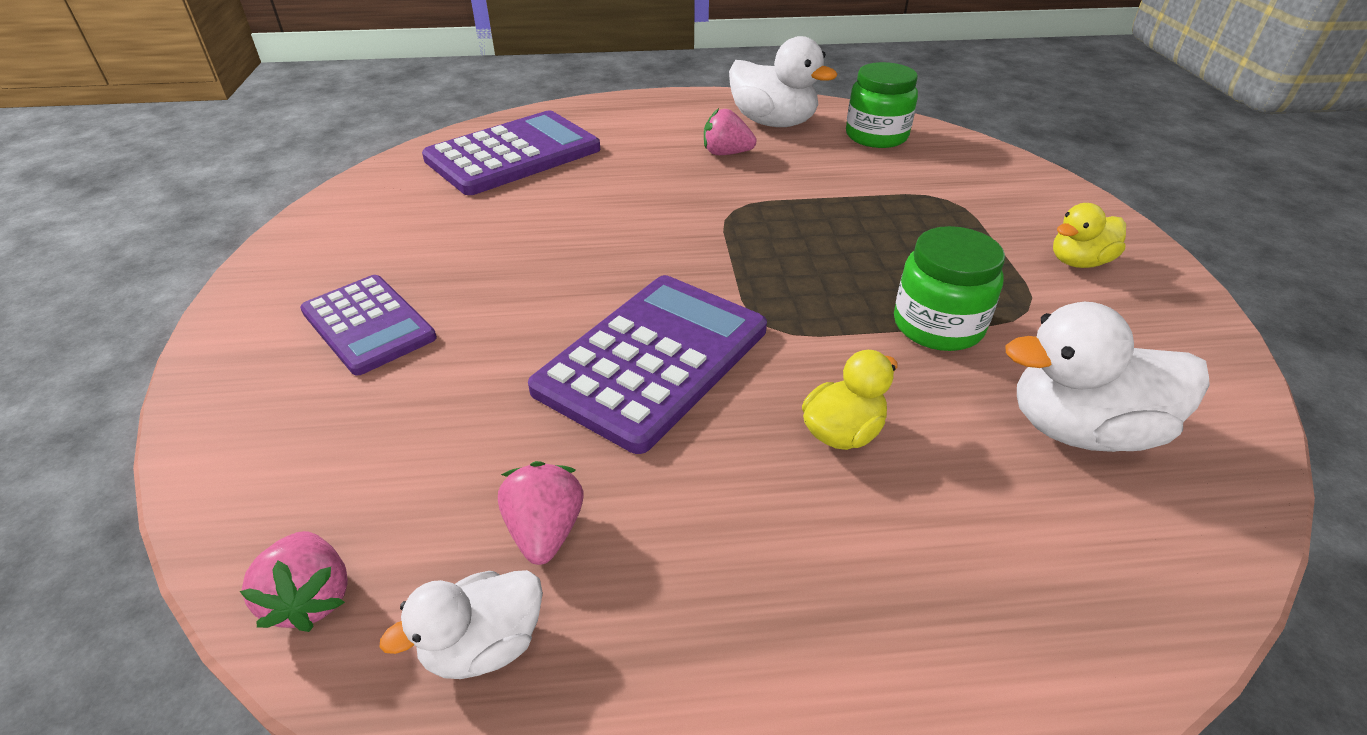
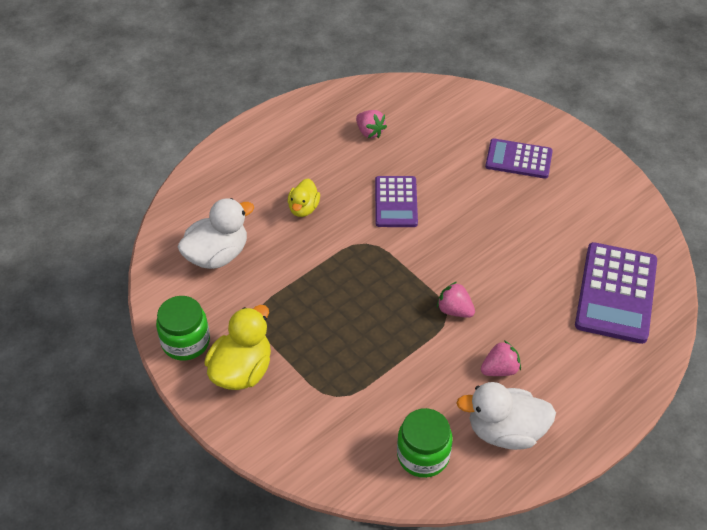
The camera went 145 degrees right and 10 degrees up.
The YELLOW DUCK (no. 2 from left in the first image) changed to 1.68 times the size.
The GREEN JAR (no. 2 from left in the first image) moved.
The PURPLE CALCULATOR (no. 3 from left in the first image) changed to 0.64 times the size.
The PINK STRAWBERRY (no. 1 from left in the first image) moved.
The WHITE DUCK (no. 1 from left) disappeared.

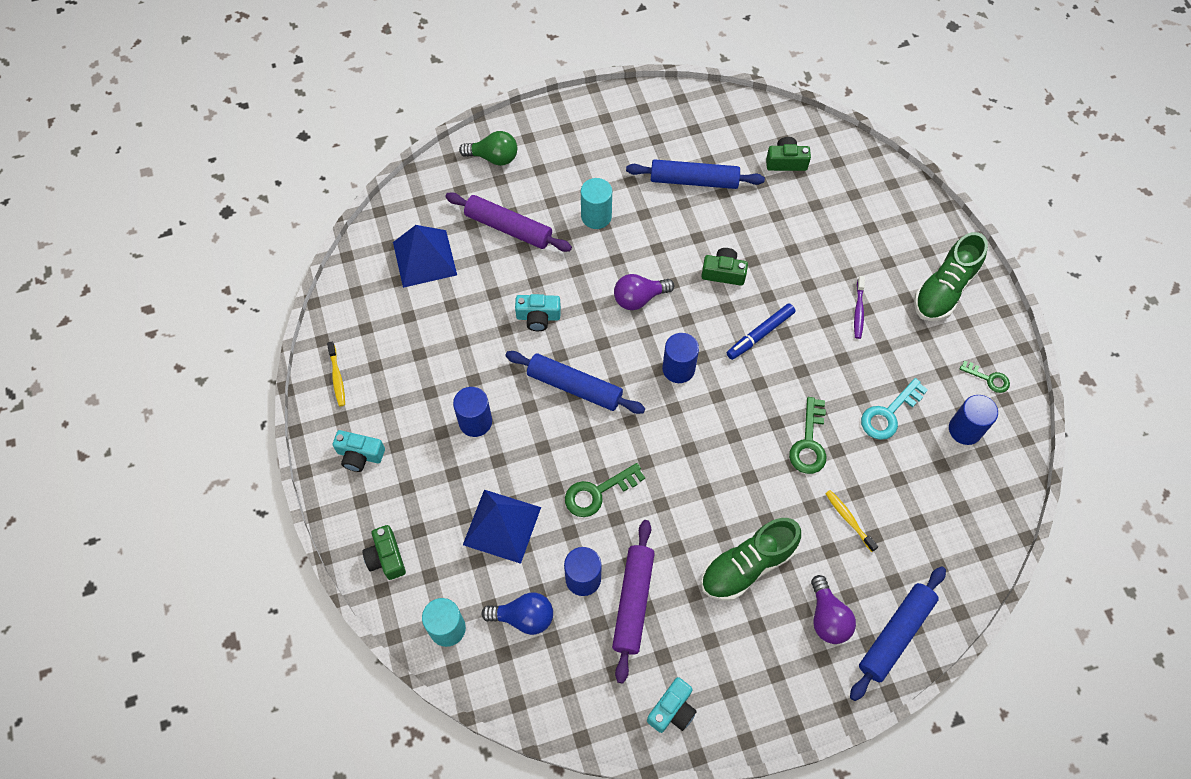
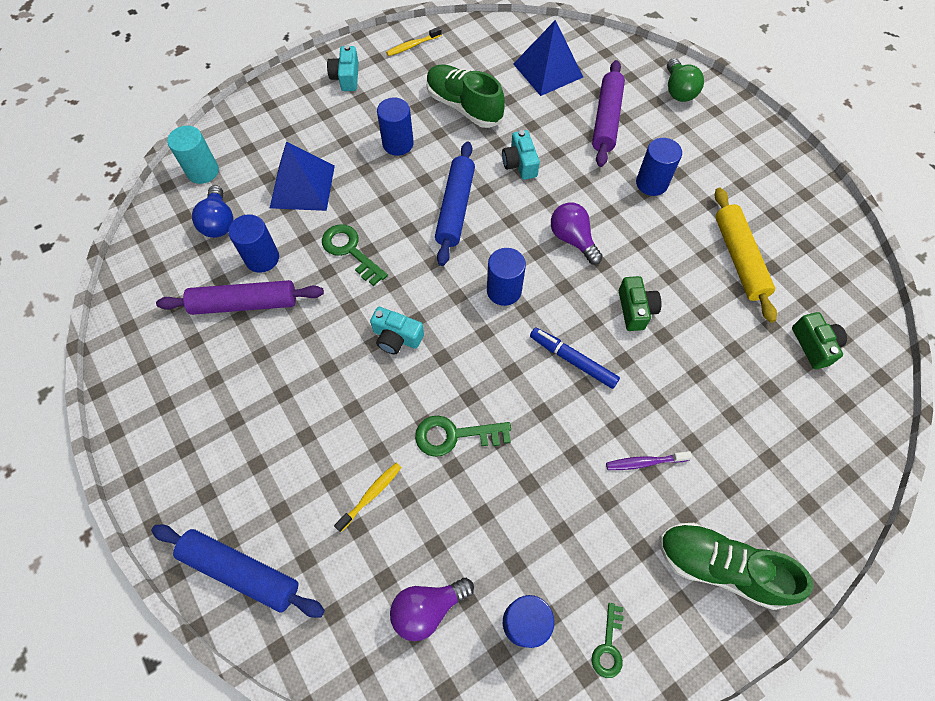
The camera went 75 degrees right and 0 degrees up.
The BLUE ROLLING PIN (no. 2 from left) became the YELLOW ROLLING PIN.
The TURQUOISE CYLINDER (no. 2 from left) became the BLUE CYLINDER (no. 5 from left).
The TURQUOISE KEY disappeared.
The GREEN SHOE (no. 1 from left) moved.
The GREEN CAMERA (no. 1 from left) disappeared.
The PURPLE LIGHT BULB (no. 2 from left in the first image) moved.
The TURQUOISE CAMERA (no. 3 from left in the first image) moved.

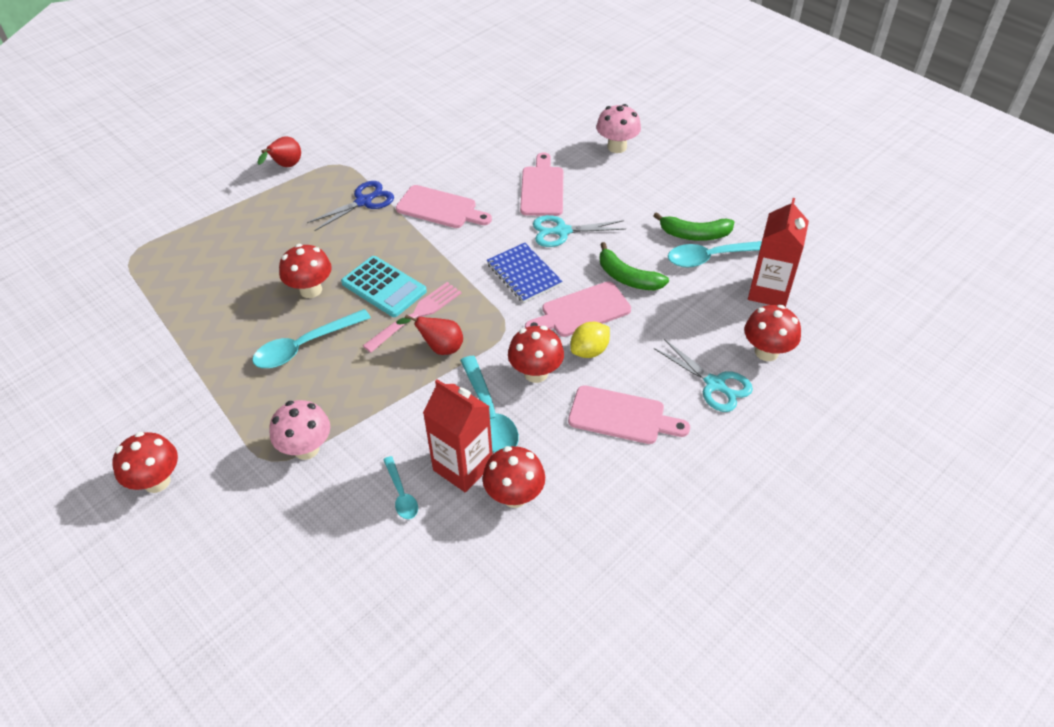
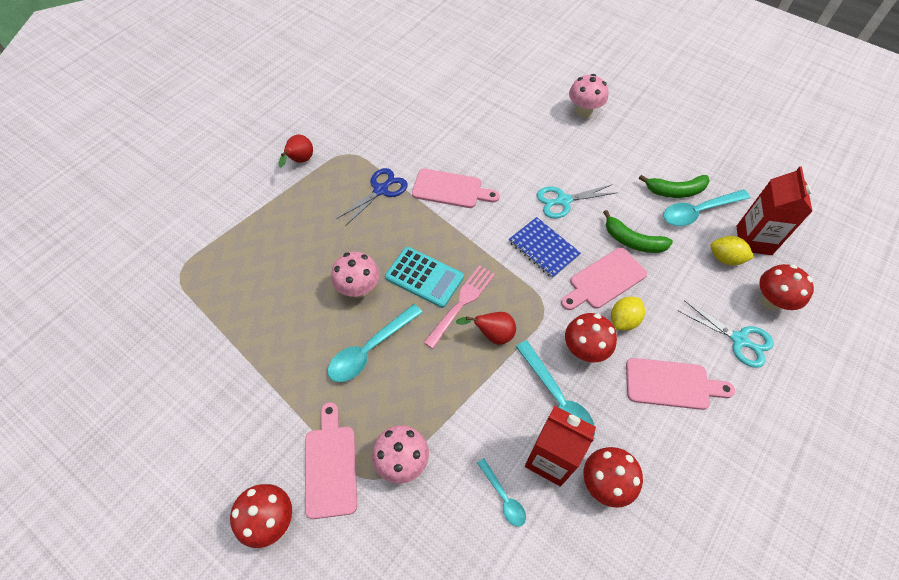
The camera went 10 degrees left and 10 degrees up.
The PINK CUTTING BOARD (no. 2 from left in the first image) moved.
The RED MUSHROOM (no. 2 from left) became the PINK MUSHROOM (no. 1 from left).
The YELLOW LEMON (no. 2 from left) appeared.

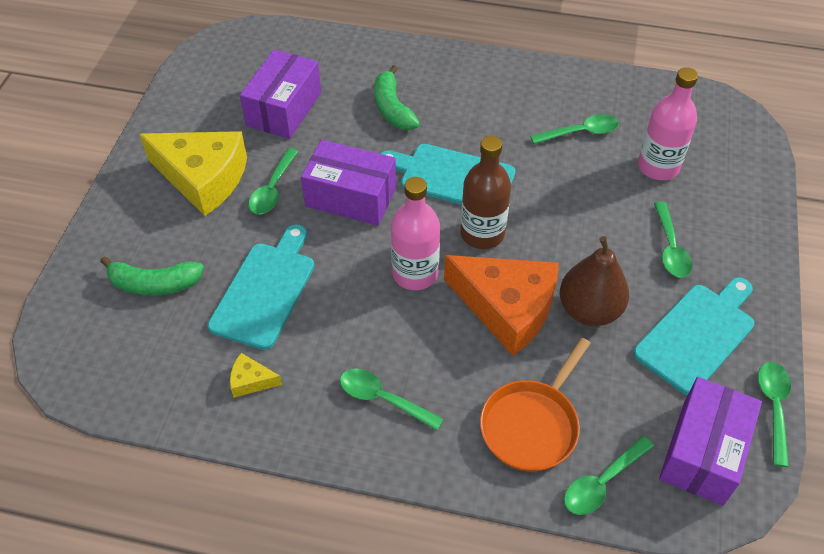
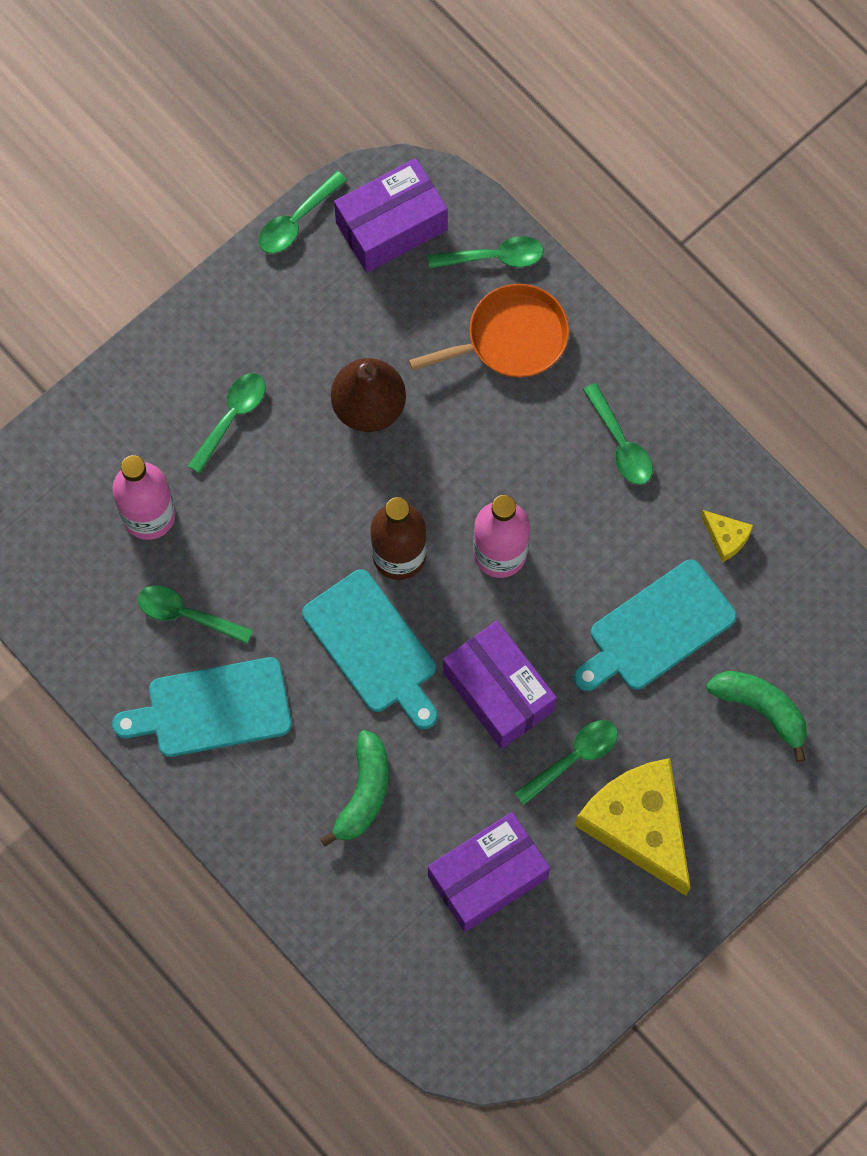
The camera went 145 degrees left and 20 degrees up.
The ORANGE CHEESE disappeared.
The TURQUOISE CUTTING BOARD (no. 3 from left in the first image) moved.

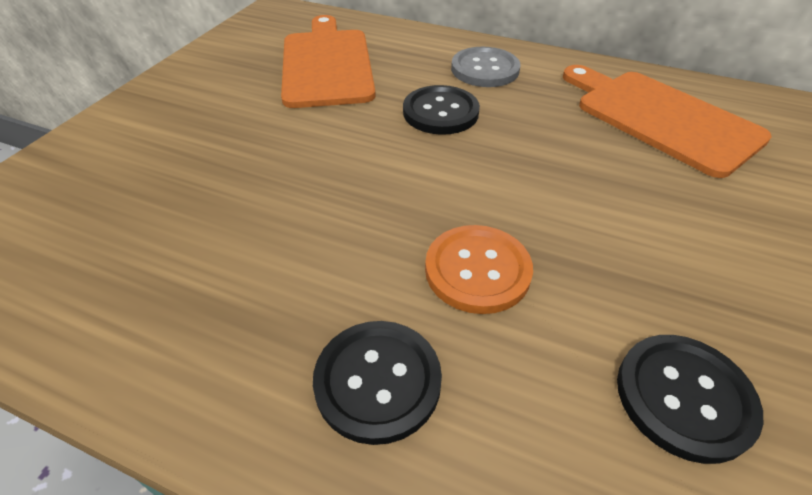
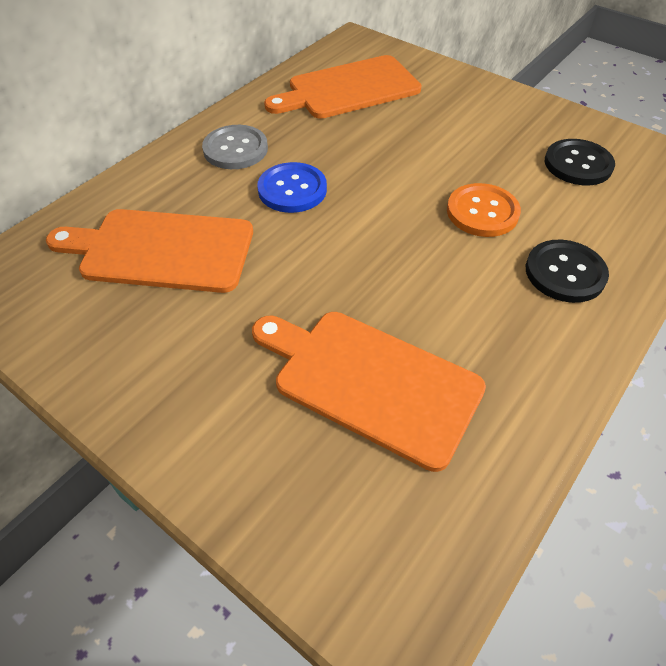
The camera went 75 degrees left and 5 degrees up.
The BLACK BUTTON (no. 2 from left) became the BLUE BUTTON.
The ORANGE CUTTING BOARD (no. 3 from left) appeared.

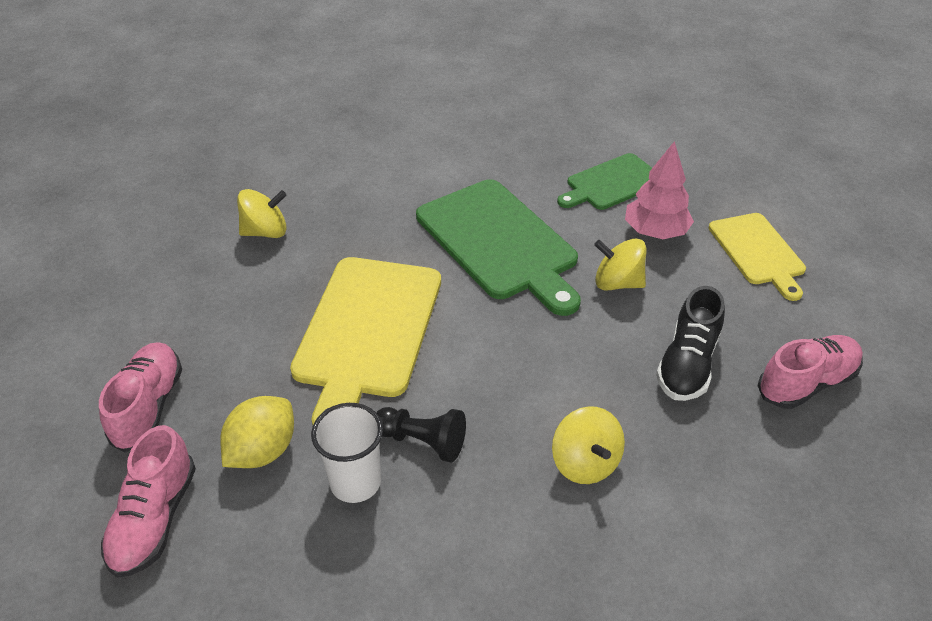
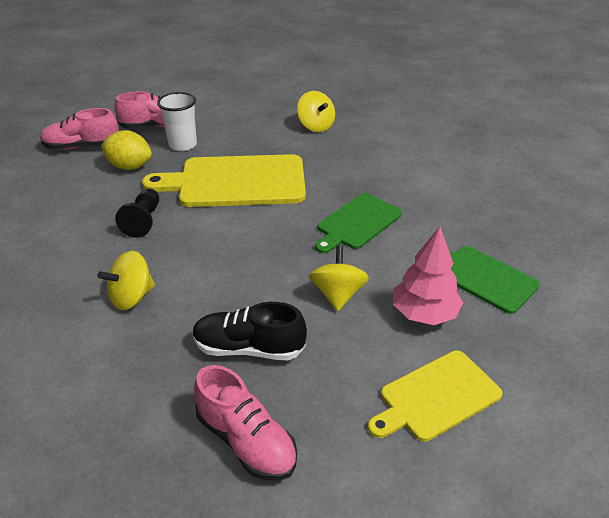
The camera went 75 degrees right and 5 degrees down.
The GREEN CUTTING BOARD (no. 1 from left) changed to 0.60 times the size.
The WHITE CUP moved.

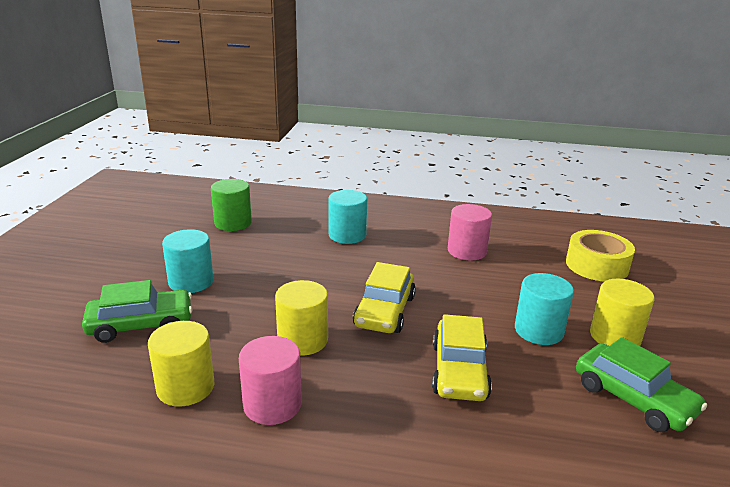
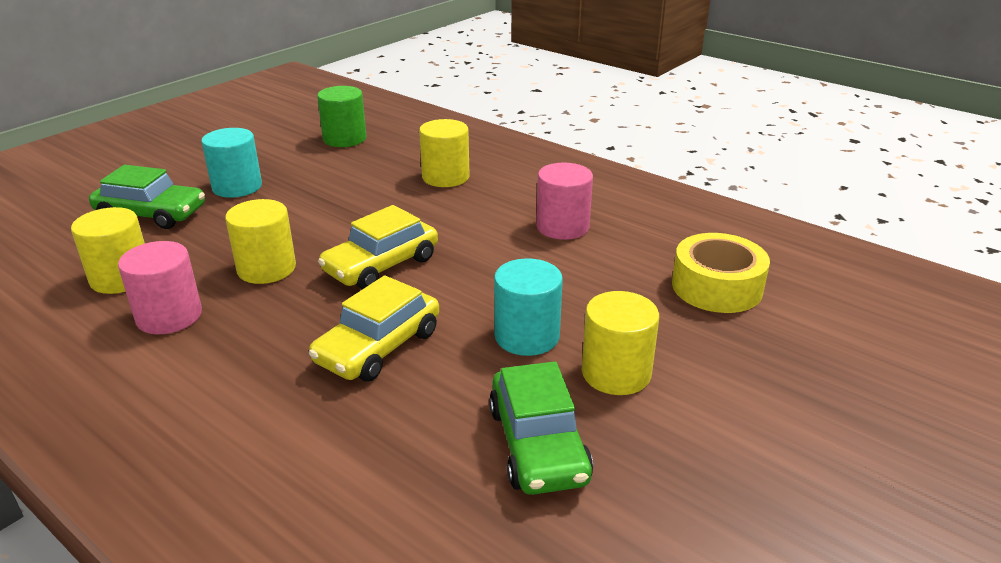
The camera went 30 degrees right and 5 degrees up.
The TURQUOISE CYLINDER (no. 2 from left) became the YELLOW CYLINDER (no. 3 from left).

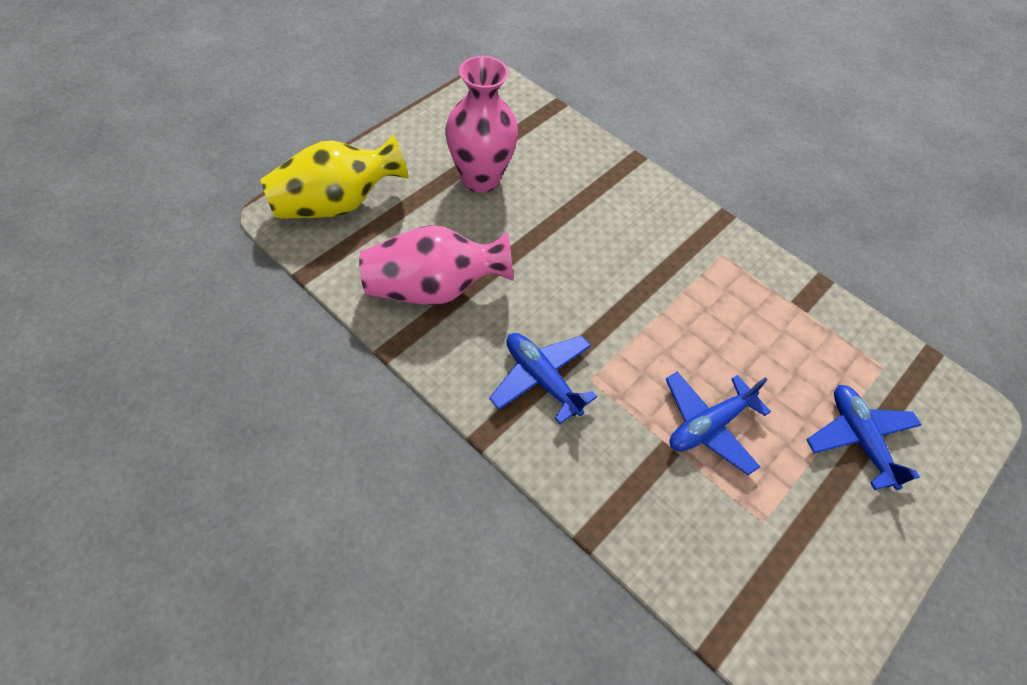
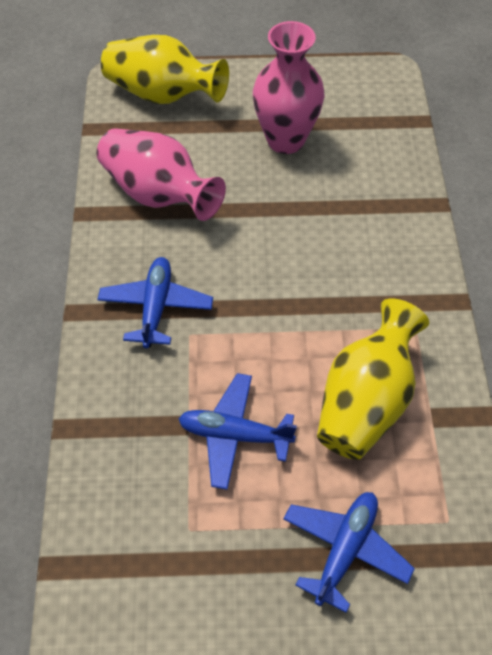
The camera went 50 degrees right and 0 degrees up.
The YELLOW VASE (no. 2 from left) appeared.

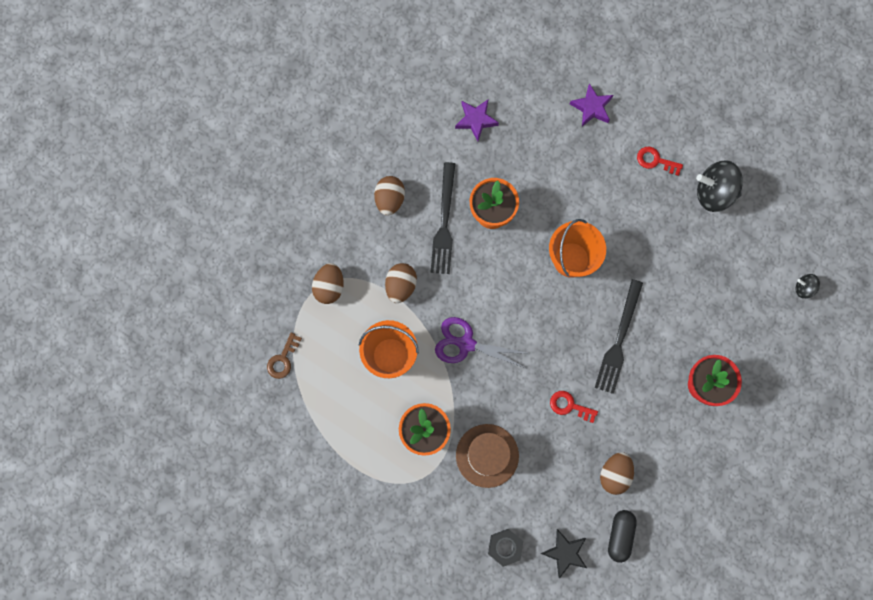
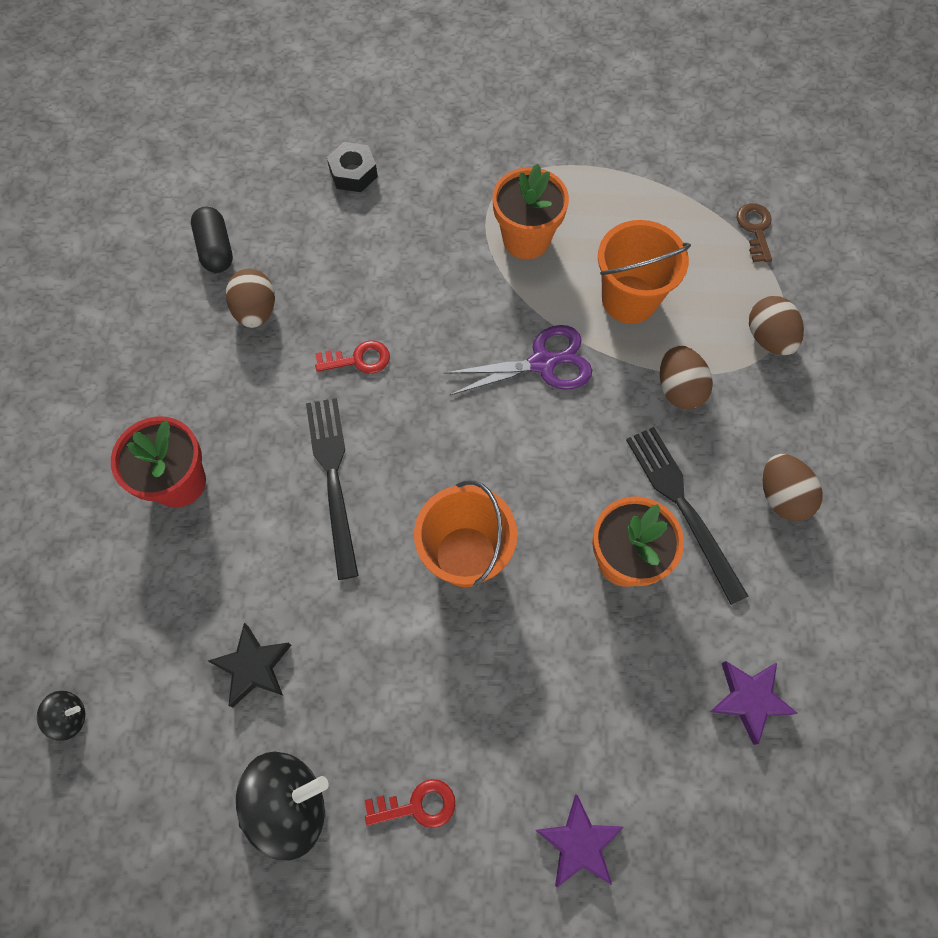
The camera went 150 degrees right and 10 degrees down.
The BROWN HAT disappeared.
The BLACK STAR moved.

